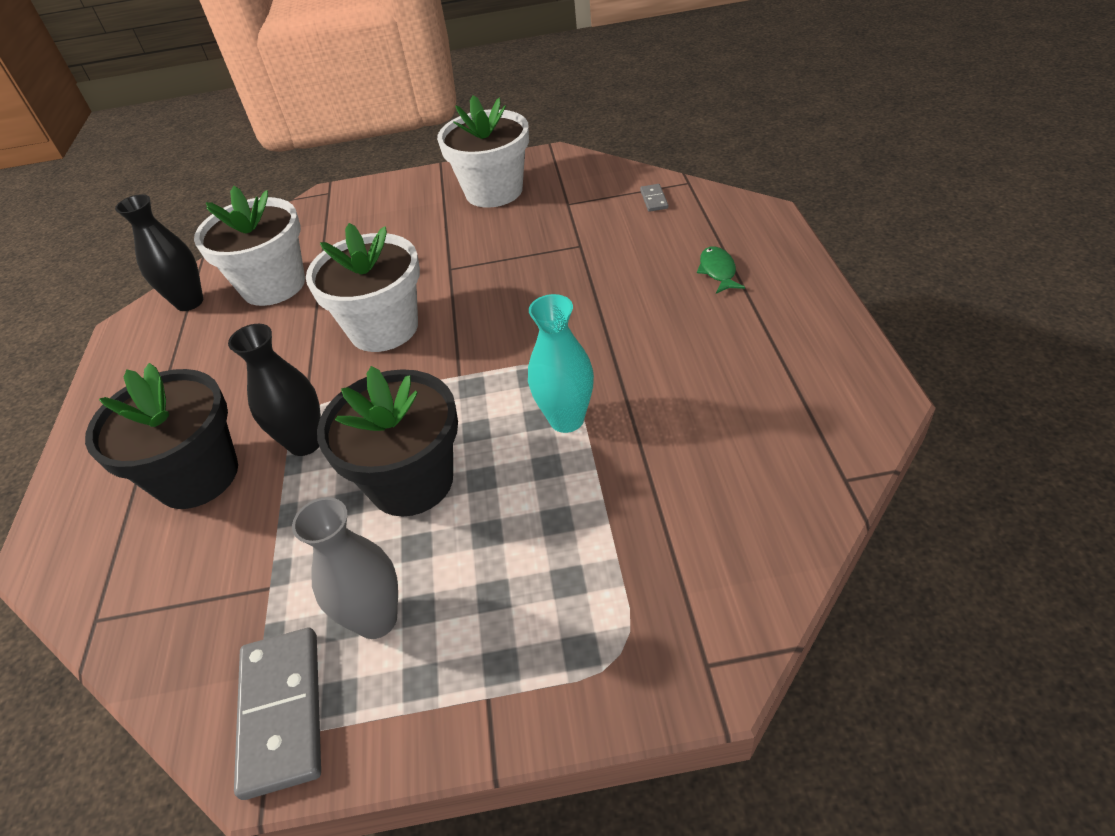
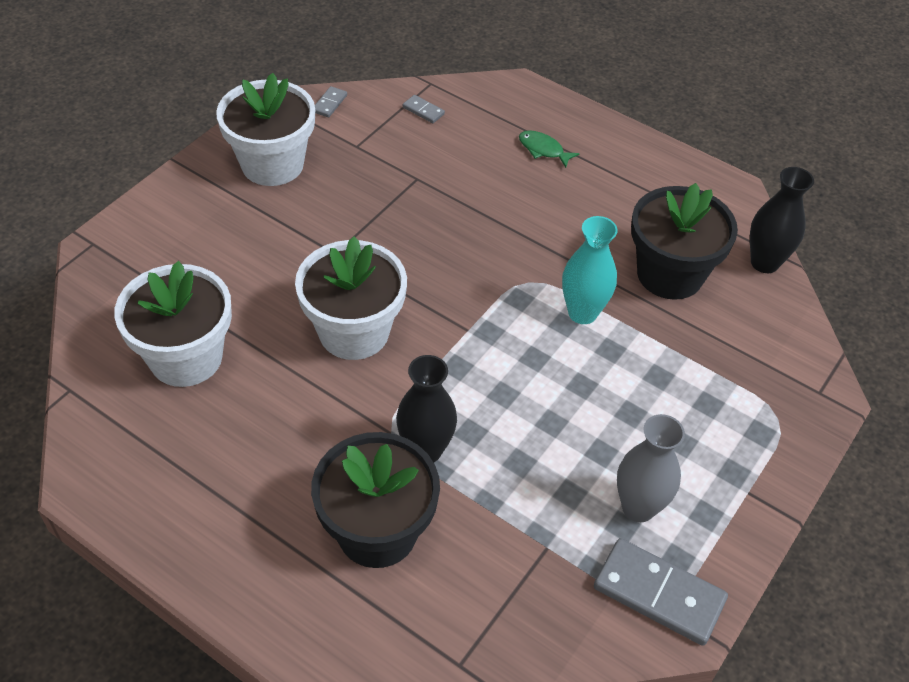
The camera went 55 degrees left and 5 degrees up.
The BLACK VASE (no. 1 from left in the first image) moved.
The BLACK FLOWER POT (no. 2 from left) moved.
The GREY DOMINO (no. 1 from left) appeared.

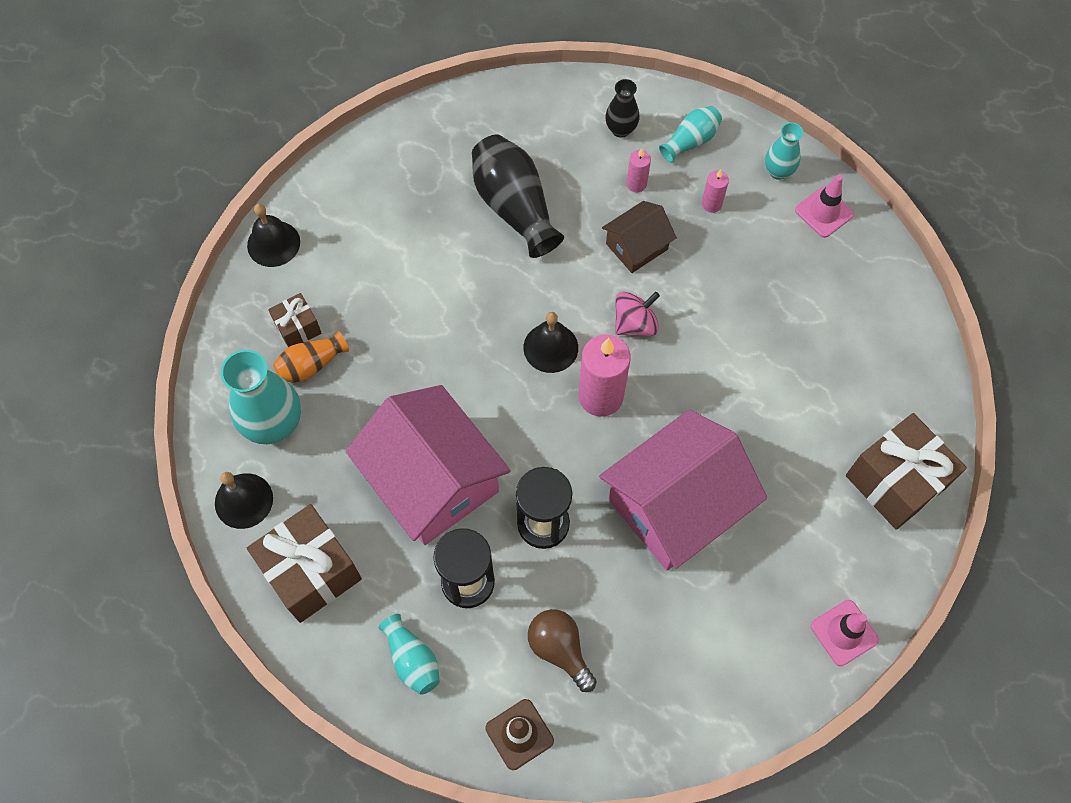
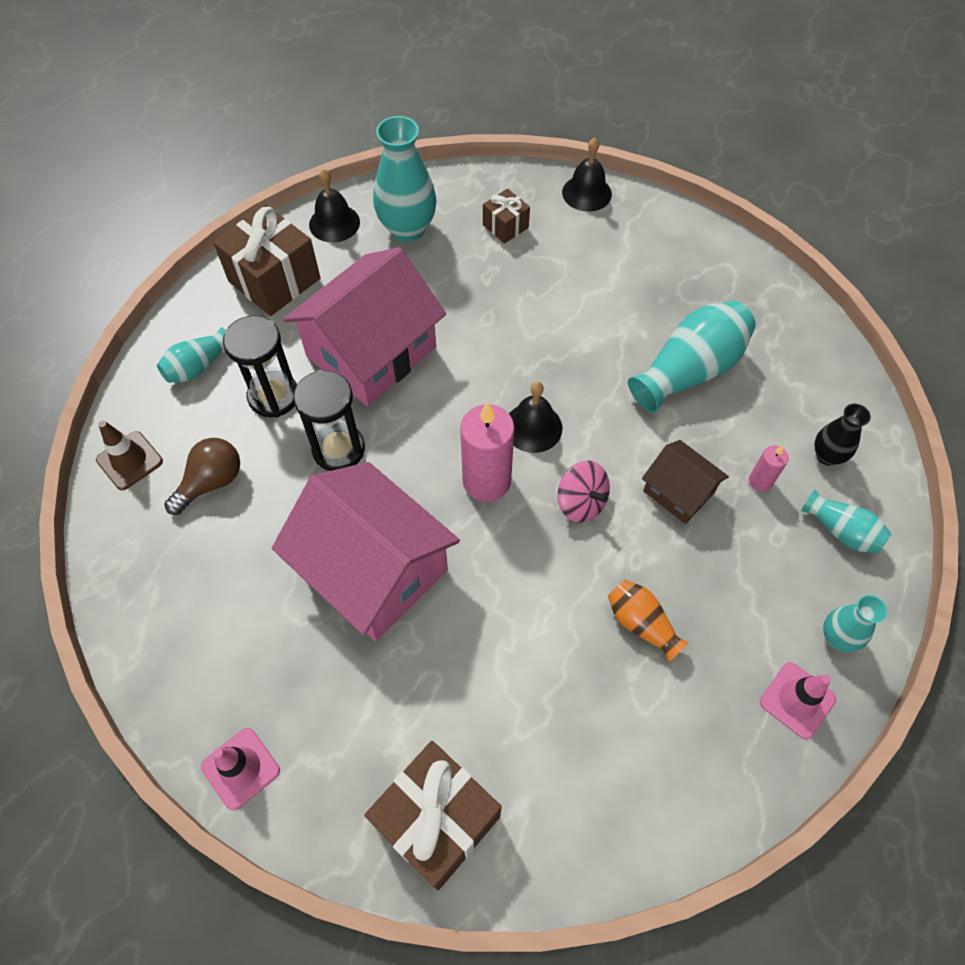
The camera went 80 degrees right and 5 degrees down.
The BLACK VASE (no. 1 from left) became the TURQUOISE VASE (no. 3 from left).
The PINK CANDLE (no. 3 from left) disappeared.
The ORANGE VASE moved.

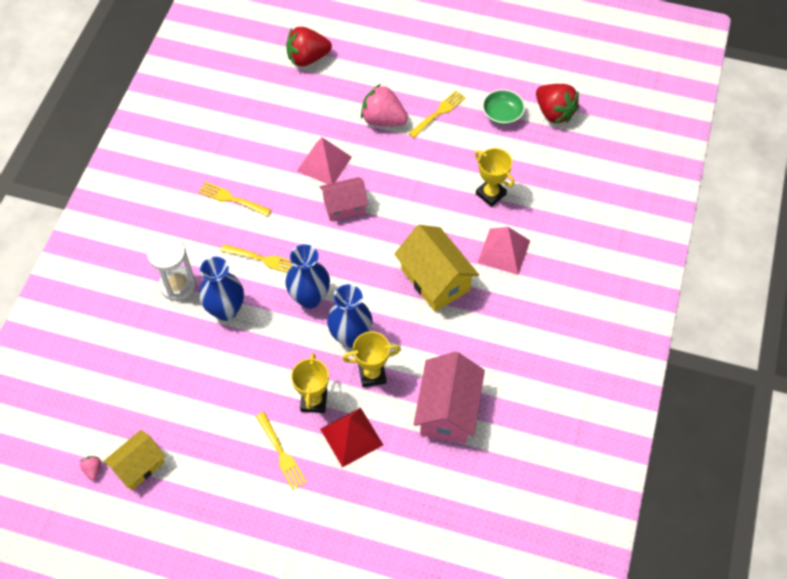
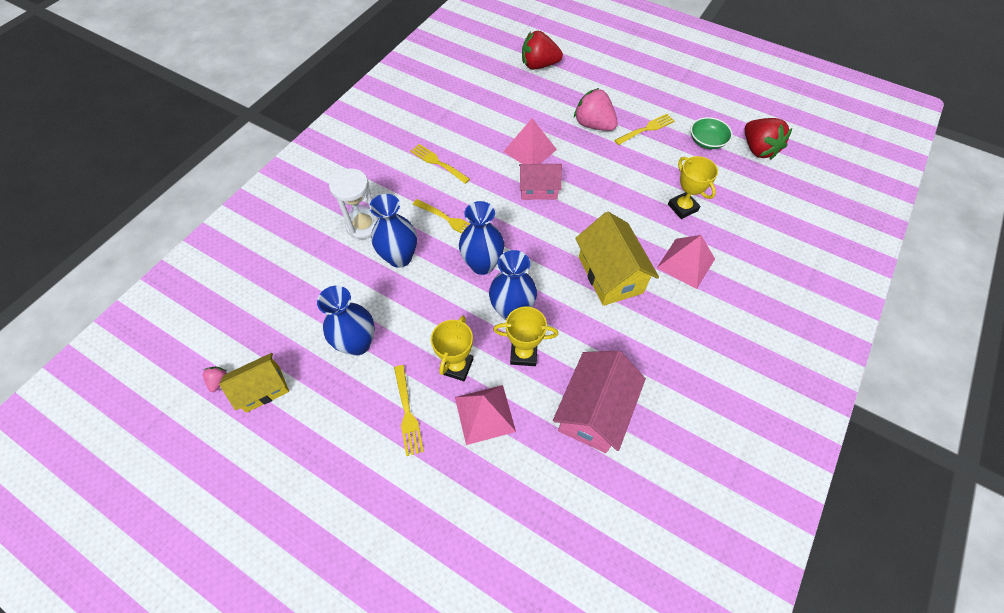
The camera went 15 degrees right and 0 degrees up.
The RED PYRAMID became the PINK PYRAMID (no. 1 from left).
The BLUE VASE (no. 1 from left) appeared.

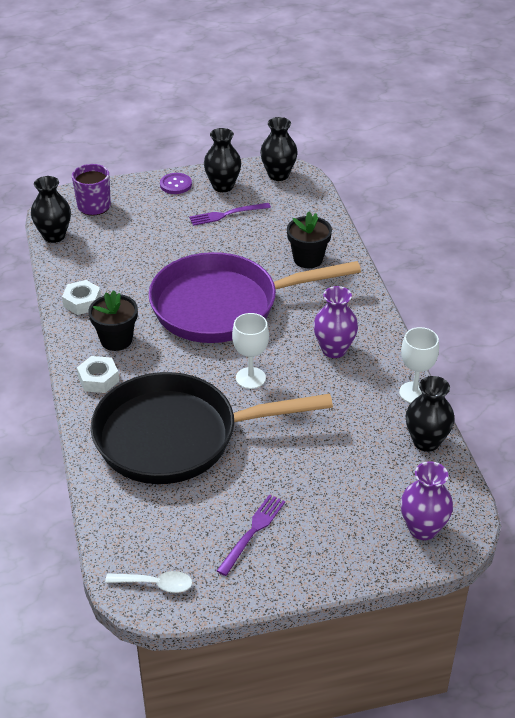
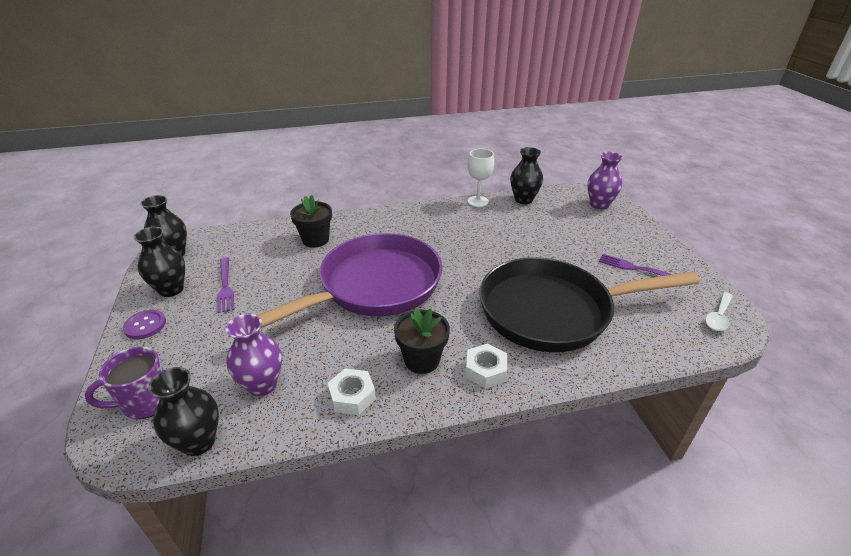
The camera went 90 degrees left and 5 degrees down.
The PURPLE PAN turned 120 degrees counterclockwise.
The PURPLE VASE (no. 1 from left) moved.
The WHITE GOBLET (no. 1 from left) disappeared.
The BLACK PAN turned 90 degrees clockwise.
The WHITE SPOON turned 150 degrees counterclockwise.

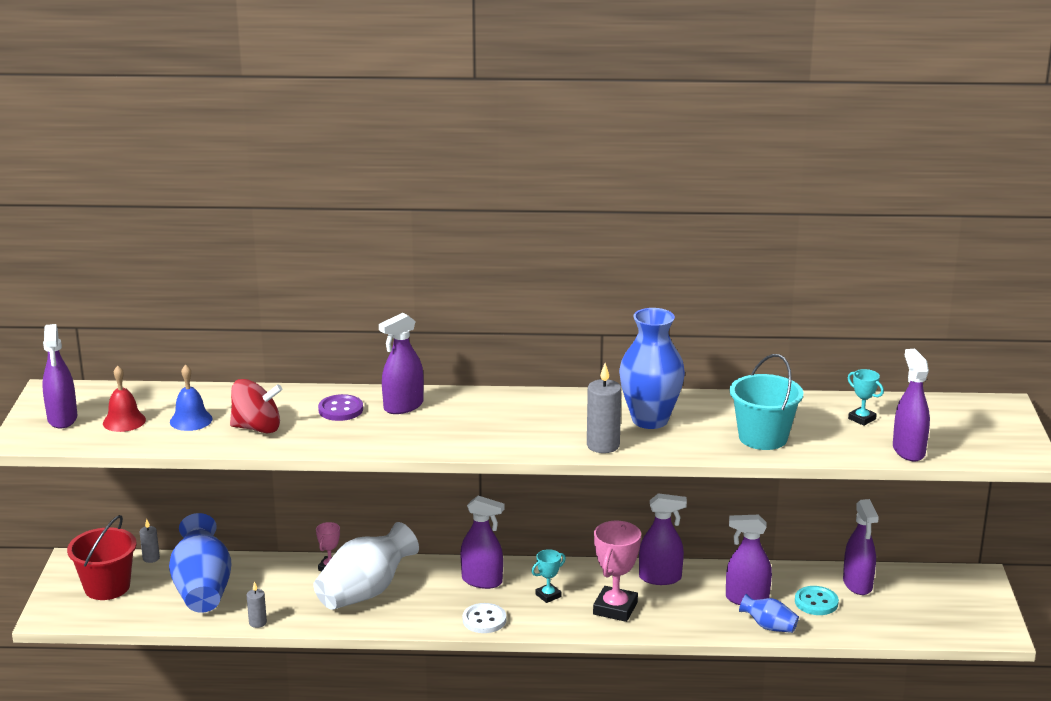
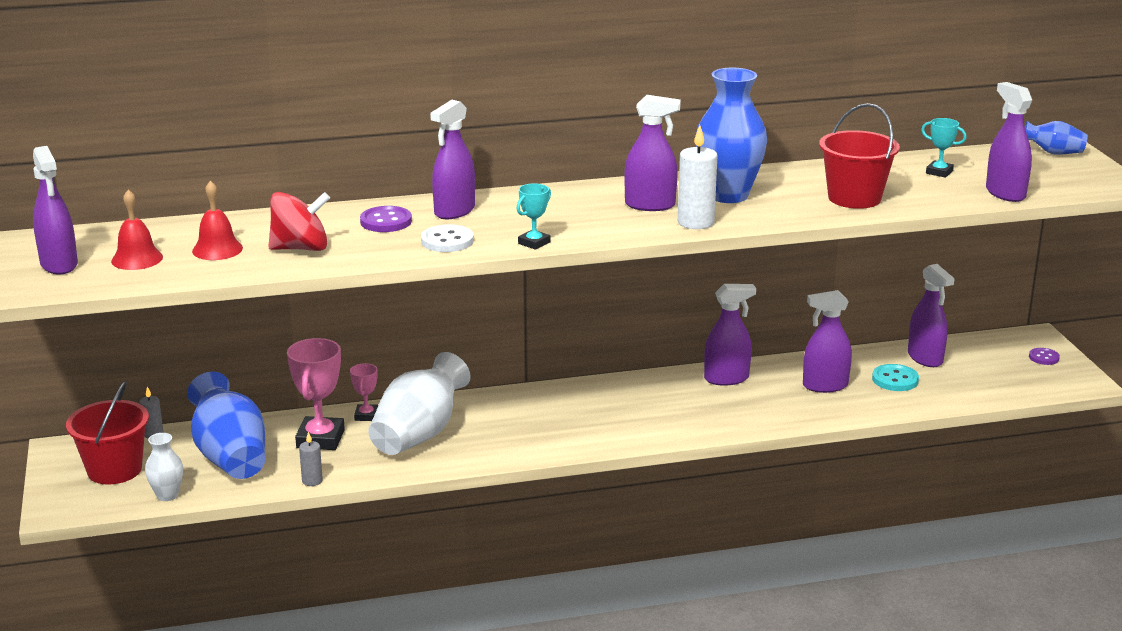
The camera went 15 degrees left and 0 degrees up.
The TURQUOISE BUCKET became the RED BUCKET (no. 2 from left).
The GREY CANDLE (no. 3 from left) became the WHITE CANDLE.
The BLUE BELL became the RED BELL (no. 2 from left).
The PURPLE SPRAY BOTTLE (no. 3 from left) moved.
The PINK TROPHY (no. 2 from left in the first image) moved.
The TURQUOISE TROPHY (no. 1 from left) moved.
The BLUE VASE (no. 3 from left) moved.
The WHITE BUTTON moved.
The PURPLE BUTTON (no. 2 from left) appeared.
The WHITE VASE (no. 1 from left) appeared.

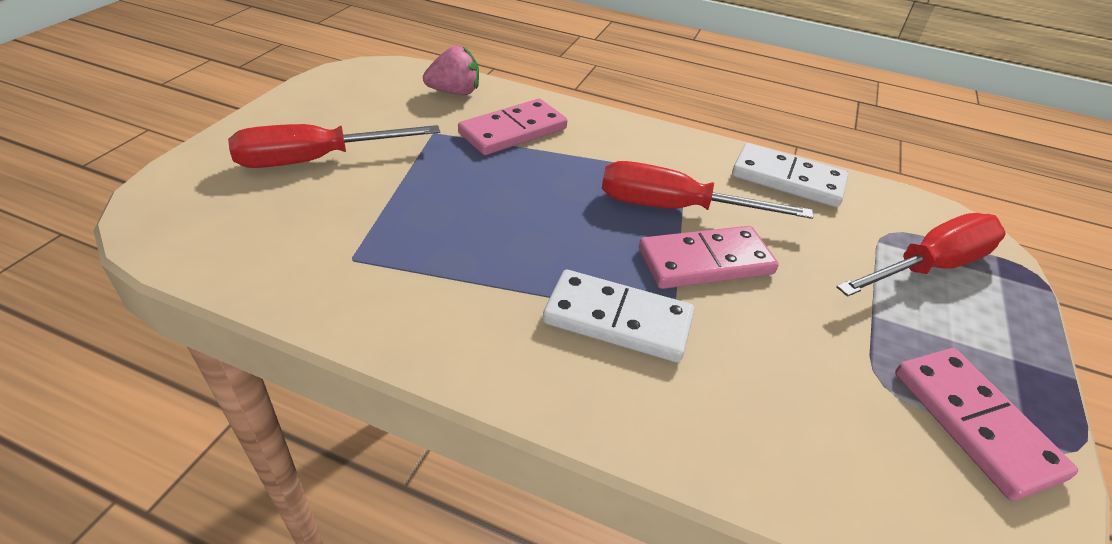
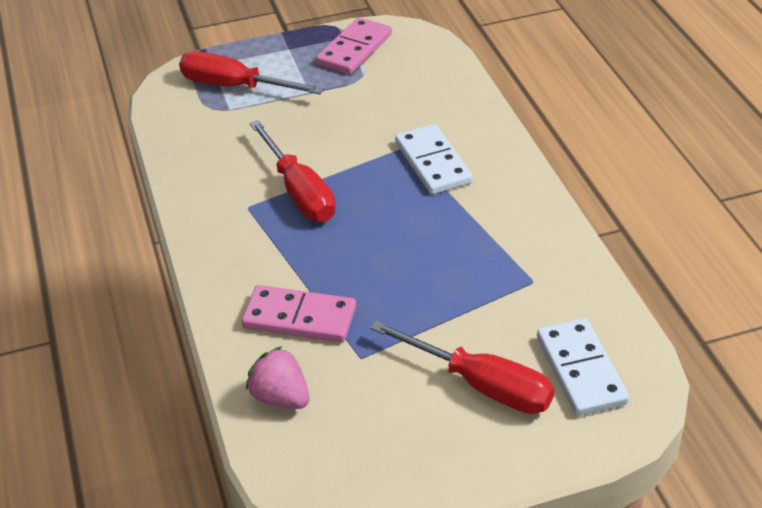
The camera went 125 degrees left and 0 degrees up.
The WHITE DOMINO (no. 2 from left) moved.
The PINK DOMINO (no. 2 from left) disappeared.

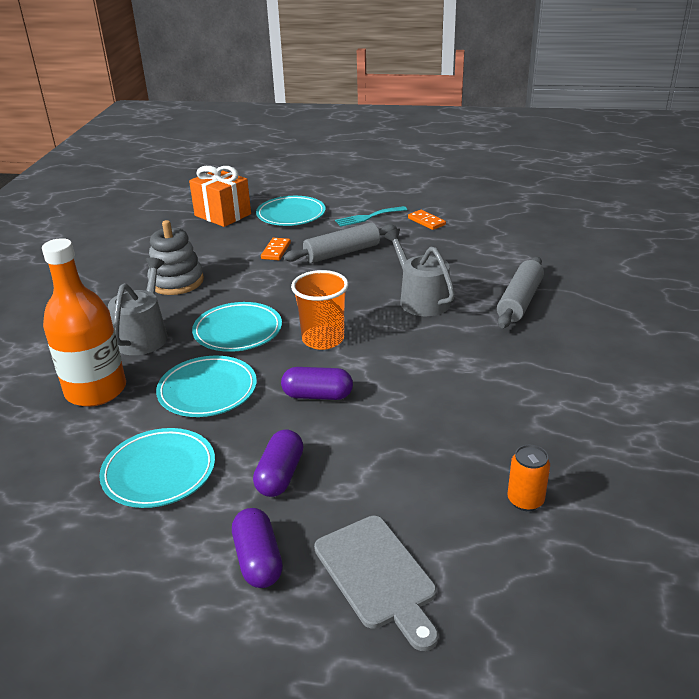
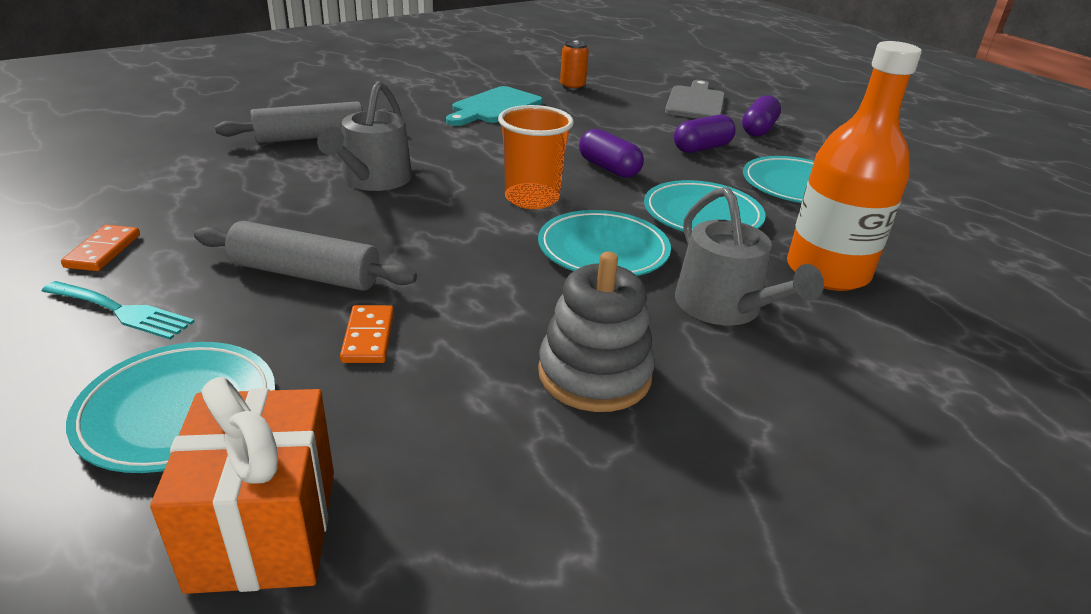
The camera went 140 degrees left and 0 degrees up.
The ORANGE DOMINO (no. 1 from left in the first image) turned 60 degrees counterclockwise.
The GREY WATERING CAN (no. 1 from left in the first image) turned 75 degrees counterclockwise.
The TURQUOISE CUTTING BOARD appeared.

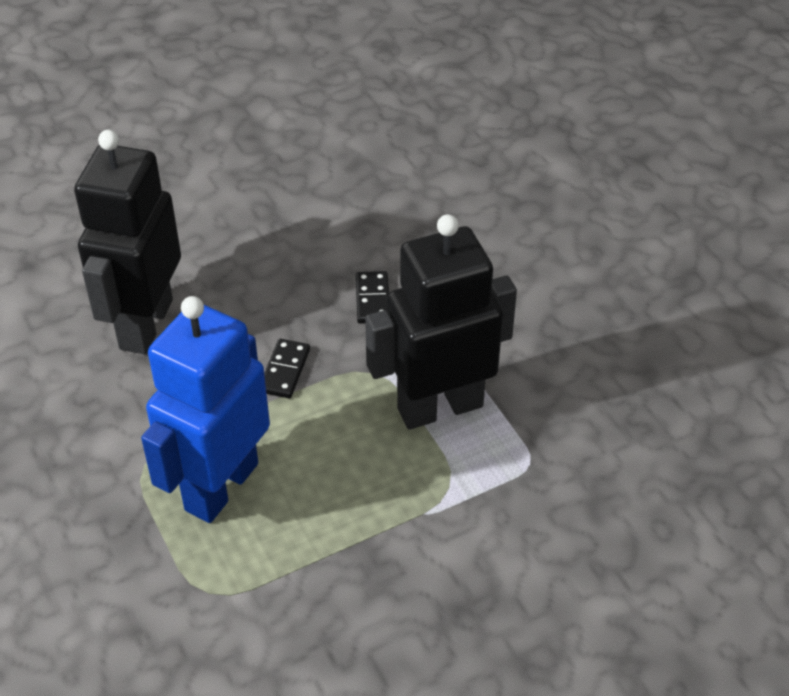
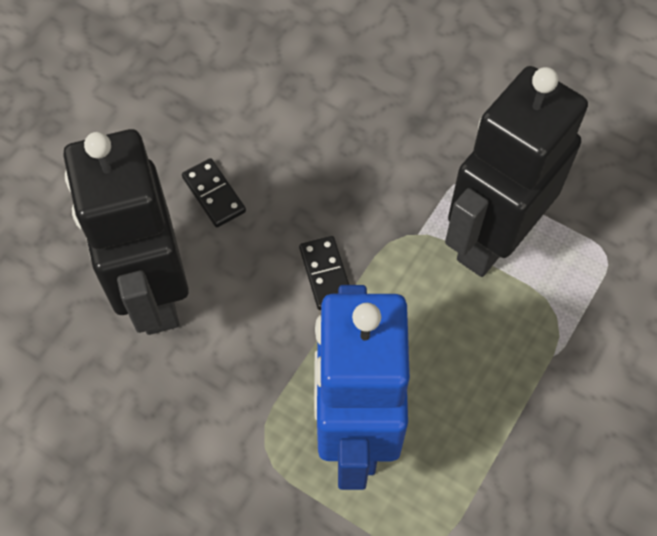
The camera went 30 degrees left and 15 degrees up.
The BLACK DOMINO (no. 2 from left in the first image) moved.

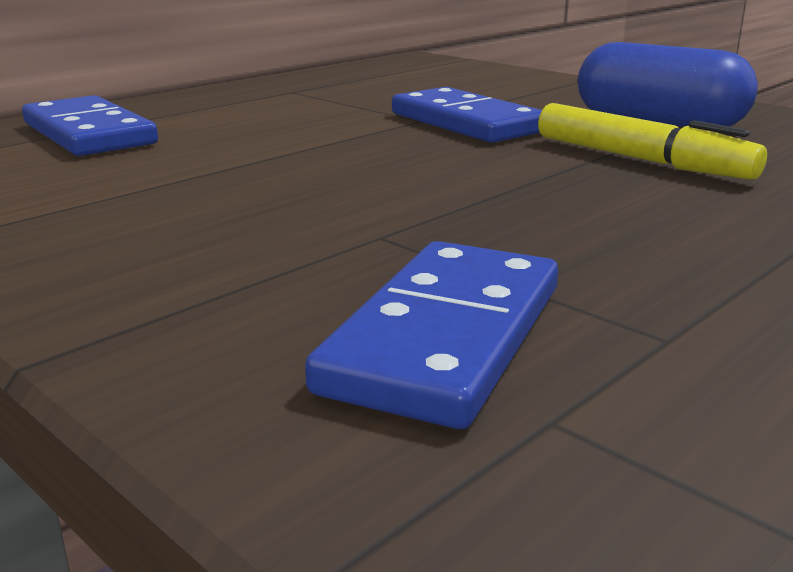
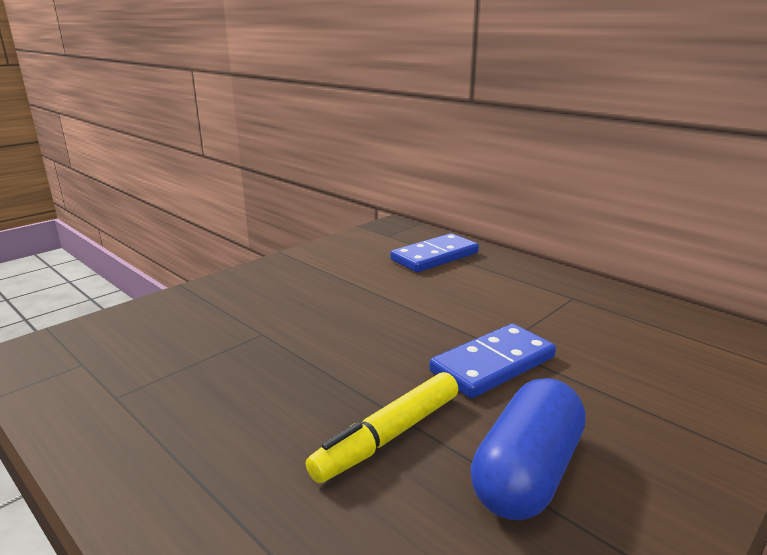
The camera went 90 degrees right and 0 degrees up.
The BLUE DOMINO (no. 2 from left) disappeared.

